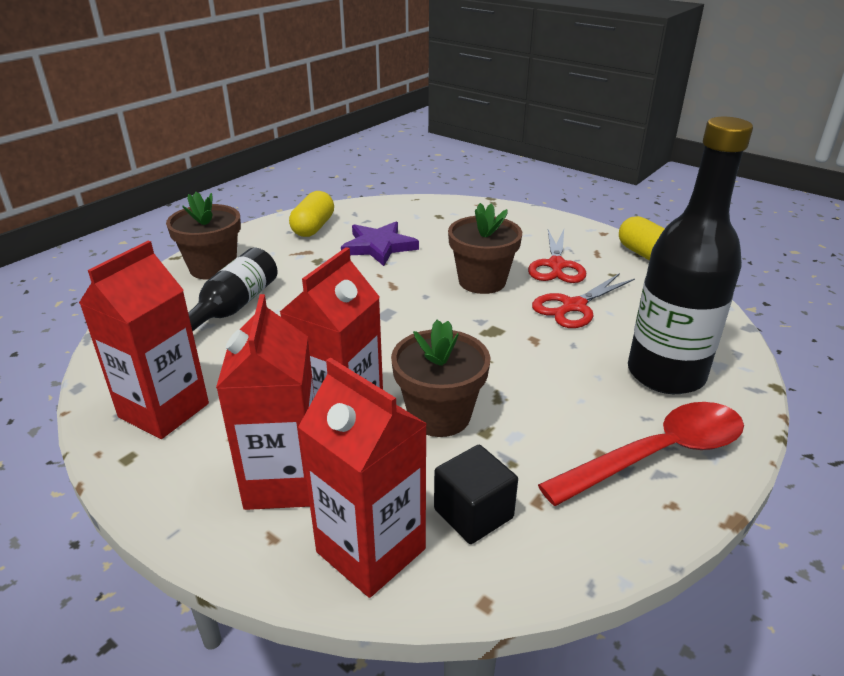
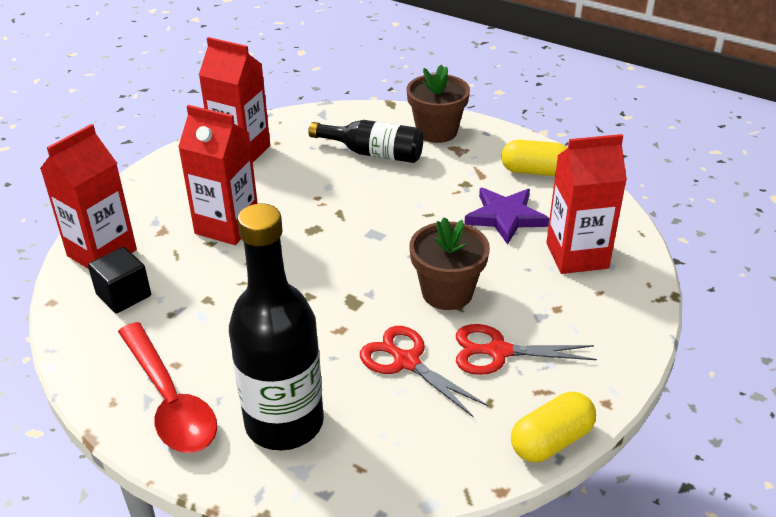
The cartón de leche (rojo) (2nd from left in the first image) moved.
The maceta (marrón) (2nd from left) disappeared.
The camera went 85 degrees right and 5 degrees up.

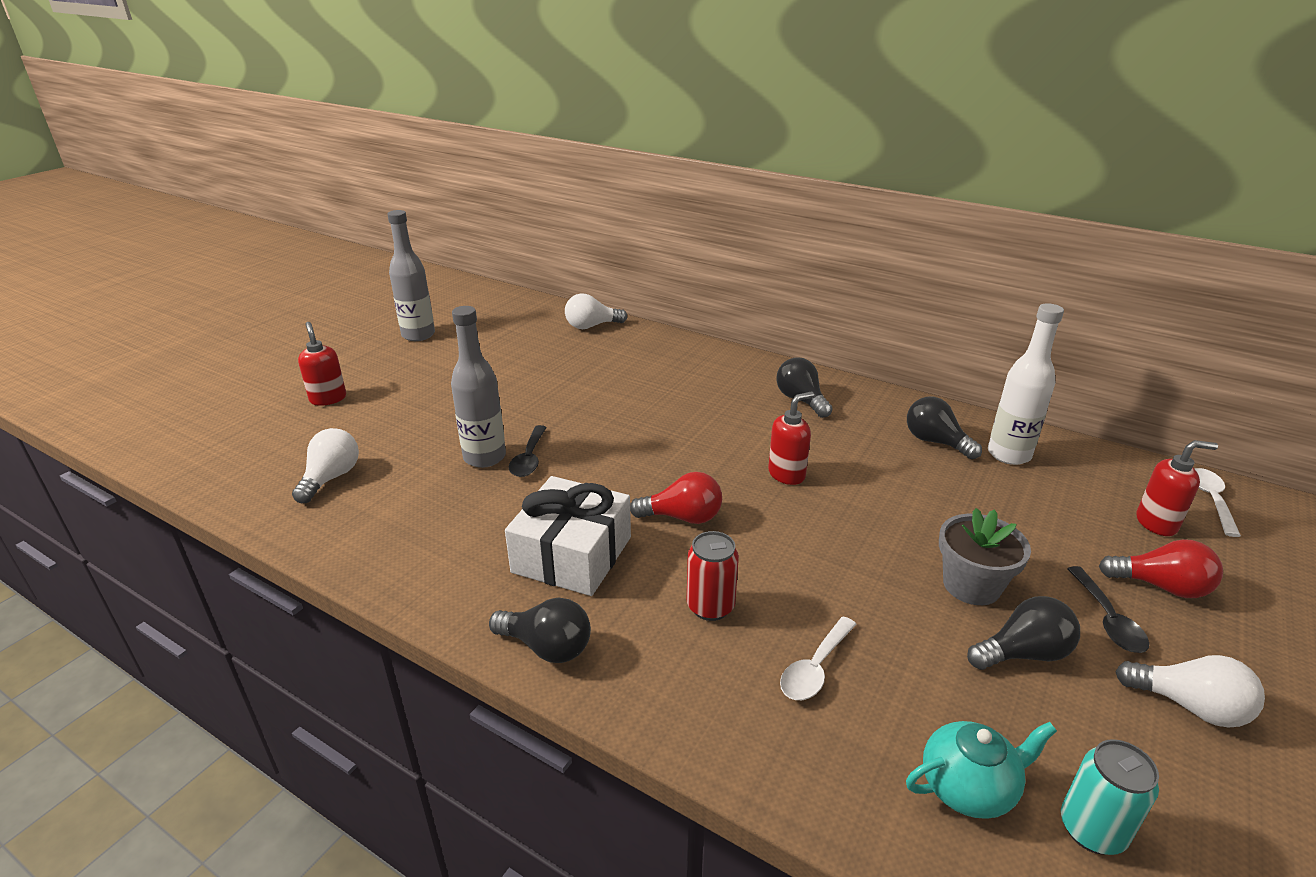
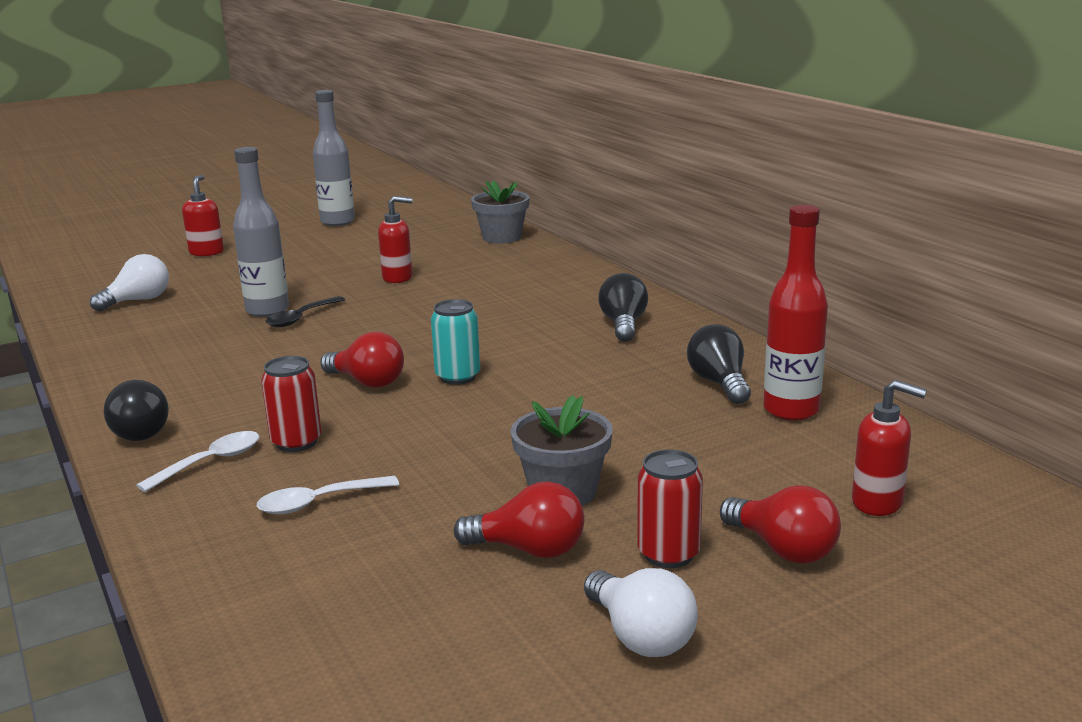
The bombilla (blanco) (2nd from left) was replaced by the maceta (gris) (1st from left).
The botella (blanco) became the botella (rojo).
The dispensador de jabón (rojo) (2nd from left) moved.
The cuchara (blanco) (2nd from left in the first image) moved.
The regalo (blanco) disappeared.
The cuchara (negro) (2nd from left) was replaced by the lata (rojo) (2nd from left).
The bombilla (negro) (4th from left) became the bombilla (rojo) (2nd from left).
The tetera (turquesa) disappeared.
The lata (turquesa) moved.
The camera went 30 degrees right and 10 degrees down.

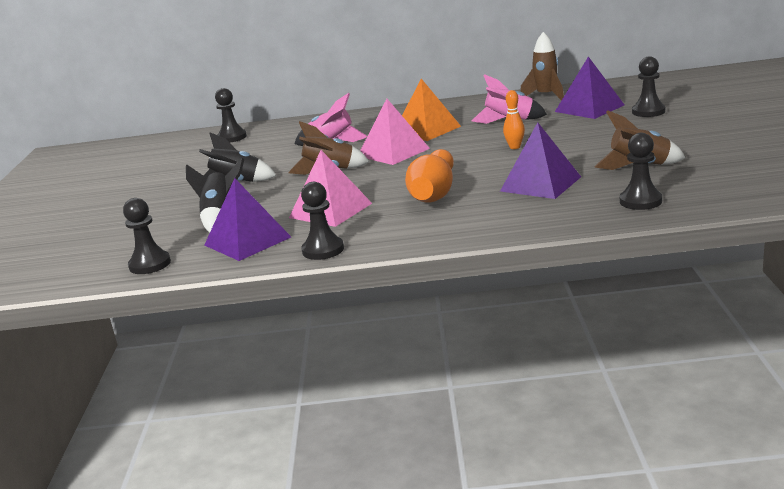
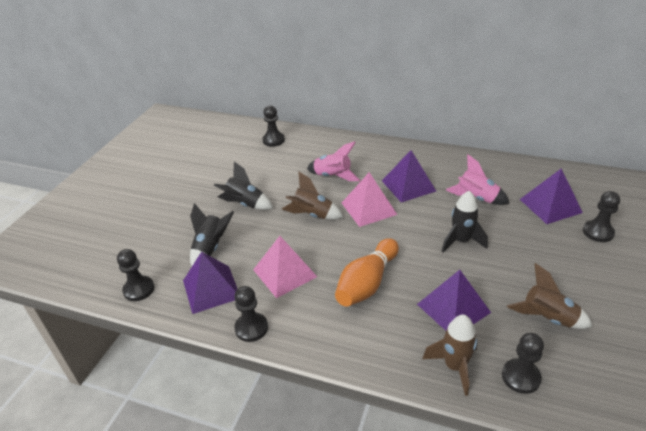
The cohete (marrón) (2nd from left) moved.
The pirámide (naranja) became the pirámide (morado) (2nd from left).
The bolo (naranja) (2nd from left) was replaced by the cohete (negro) (3rd from left).
The camera went 20 degrees right and 15 degrees up.

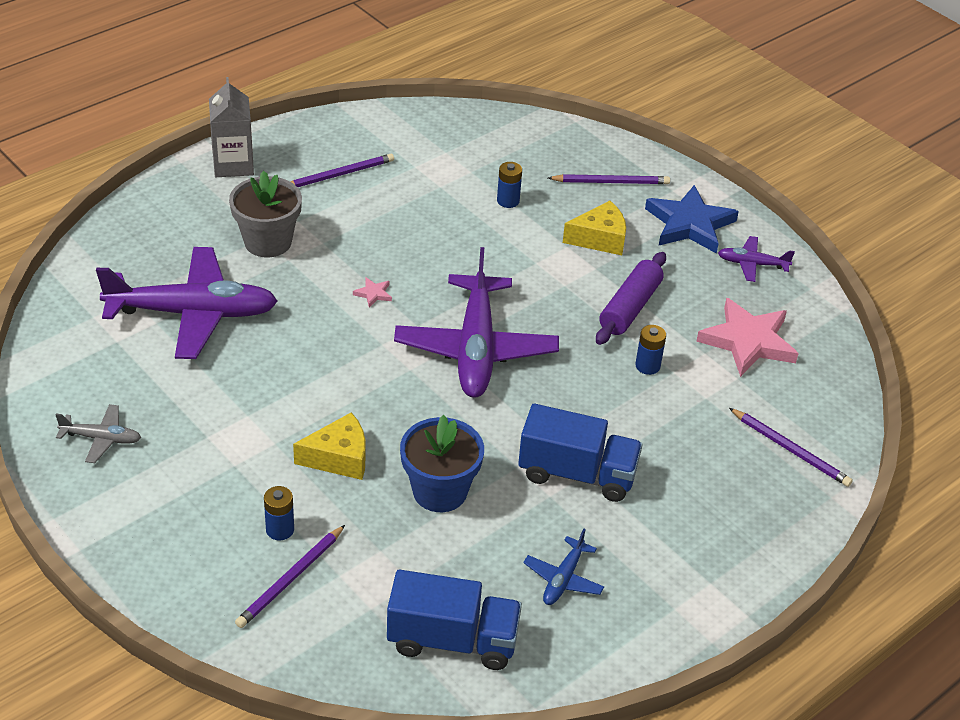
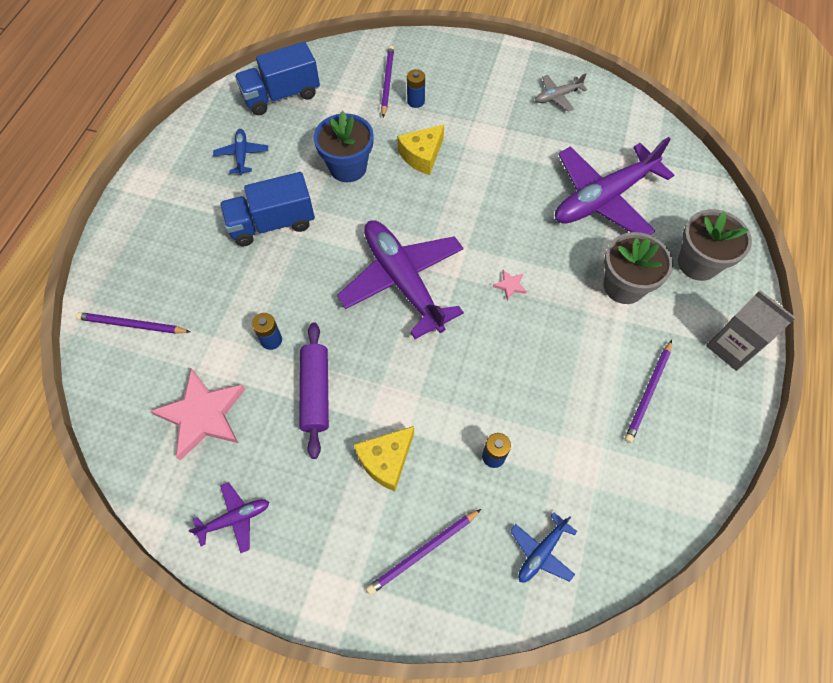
The estrella (azul) disappeared.
The maceta (gris) (2nd from left) appeared.
The avión (azul) (2nd from left) appeared.
The camera went 150 degrees right and 20 degrees up.

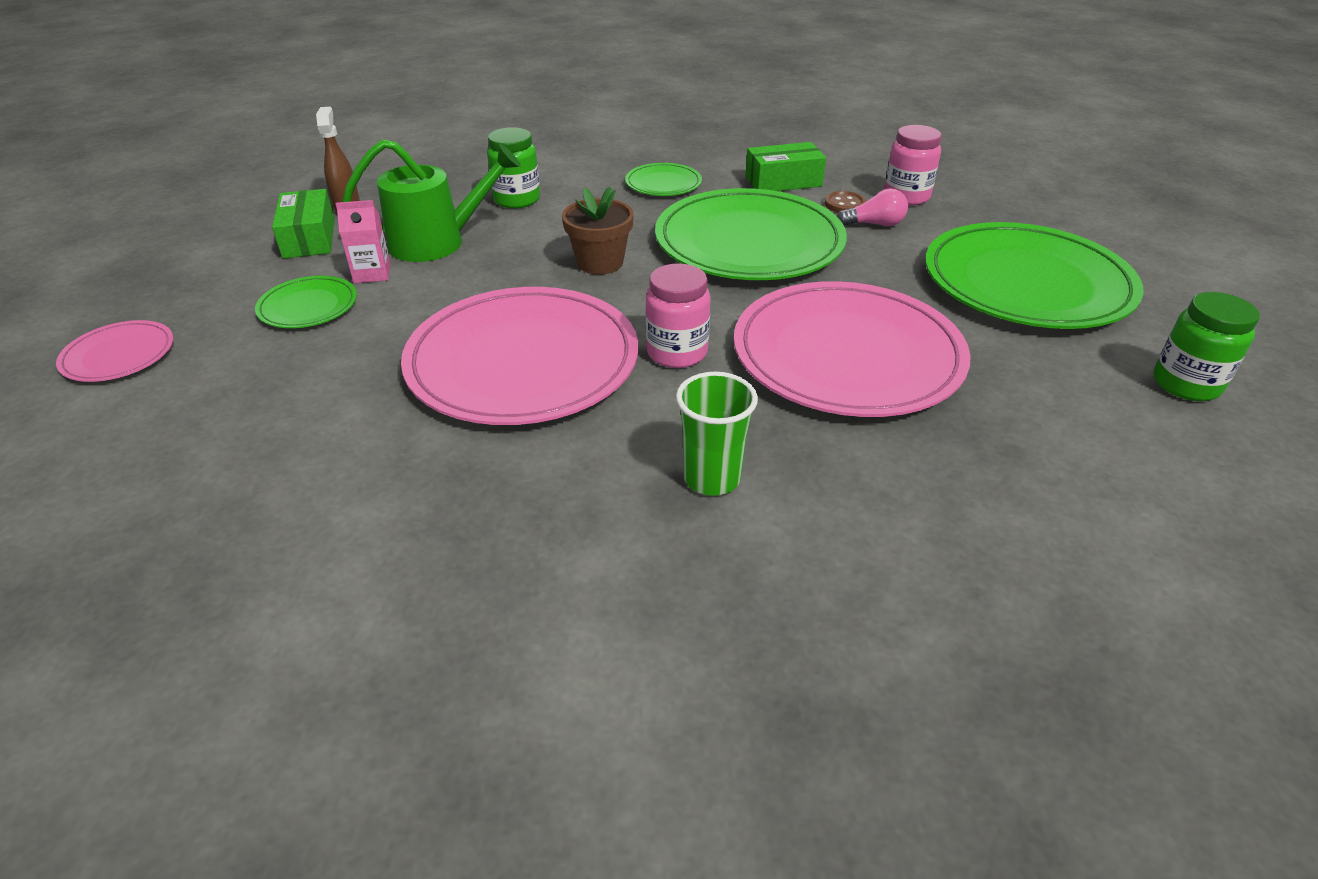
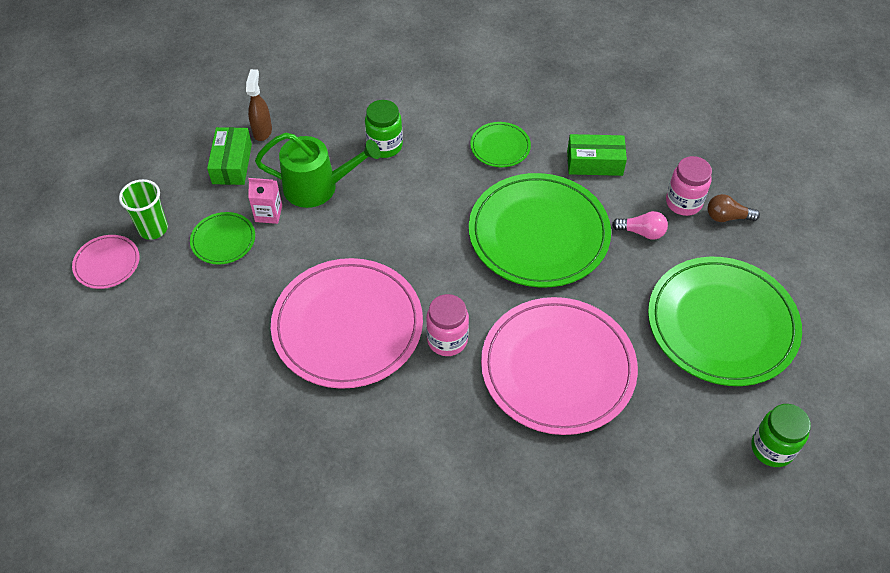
The maceta (marrón) disappeared.
The botón (marrón) disappeared.
The vaso (verde) moved.
The bombilla (marrón) appeared.
The camera went 15 degrees right and 15 degrees up.

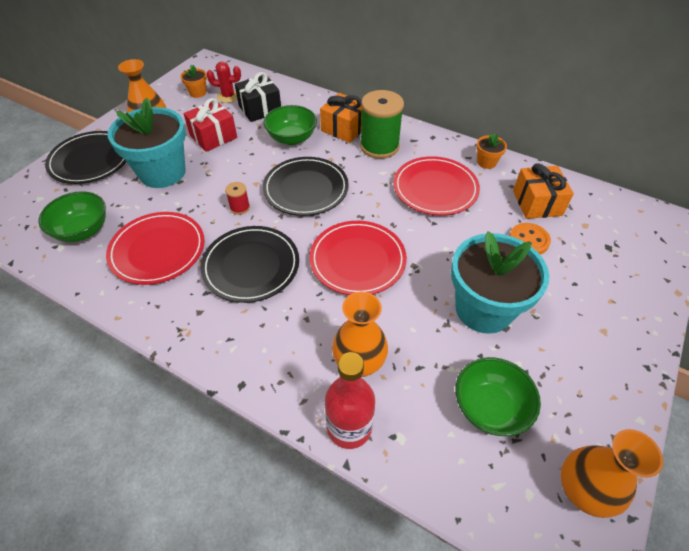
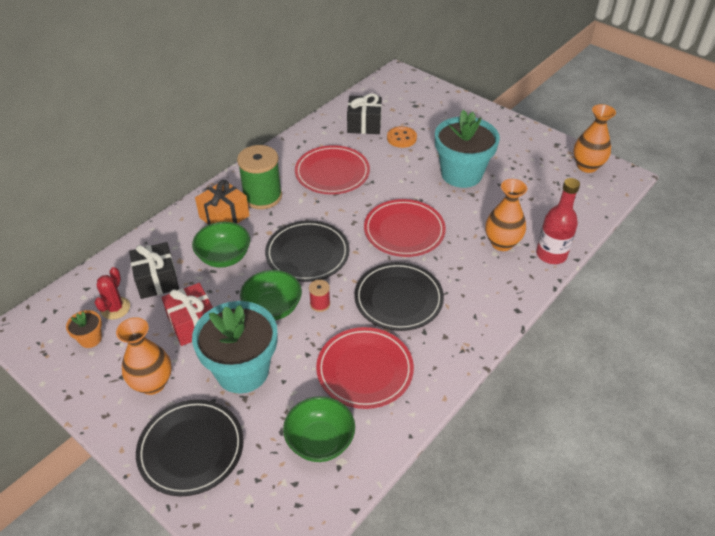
The maceta (naranja) (2nd from left) disappeared.
The regalo (naranja) (2nd from left) became the regalo (negro) (2nd from left).
The cuenco (verde) (3rd from left in the first image) moved.
The camera went 80 degrees left and 5 degrees down.

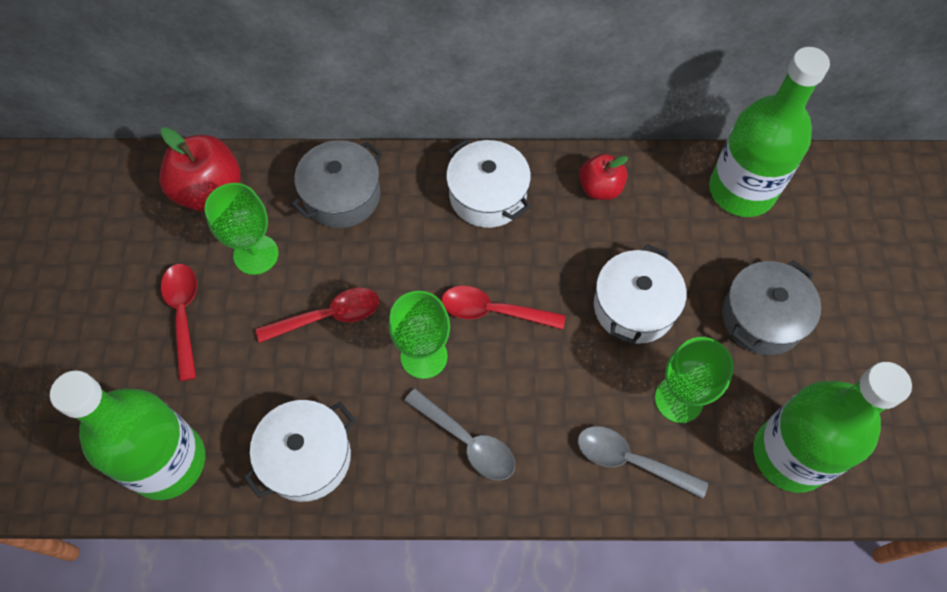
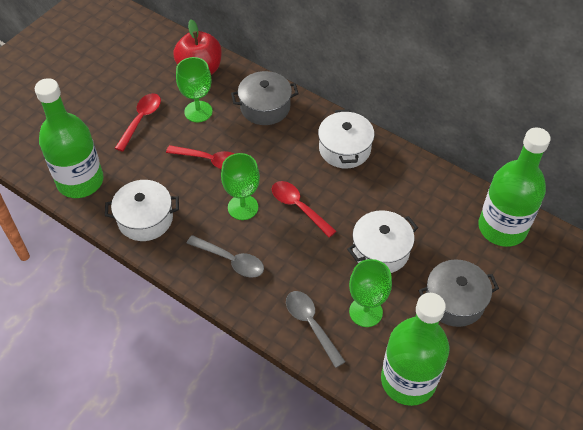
The manzana (rojo) (2nd from left) disappeared.
The cuchara (gris) (1st from left) turned 45 degrees counterclockwise.
The camera went 35 degrees right and 10 degrees down.

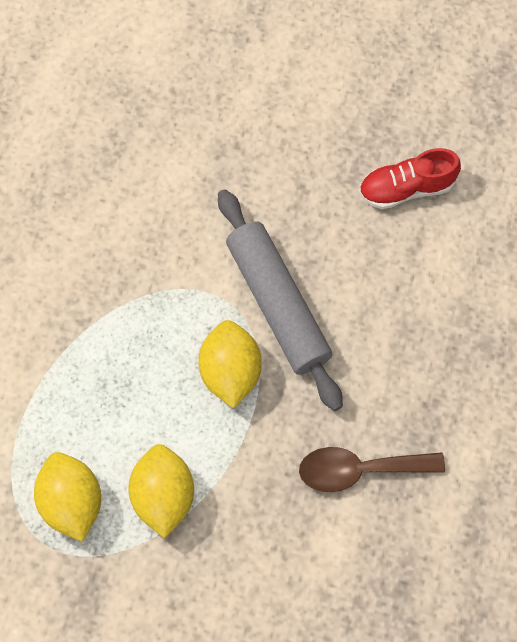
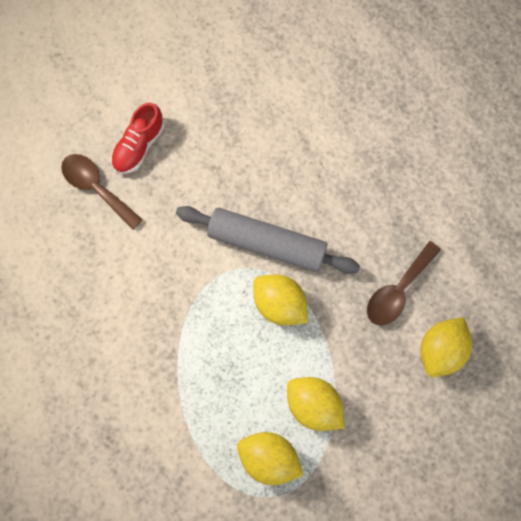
The zapato (rojo) moved.
The cuchara (marrón) (1st from left) appeared.
The limón (amarillo) (4th from left) appeared.
The camera went 45 degrees left and 5 degrees up.

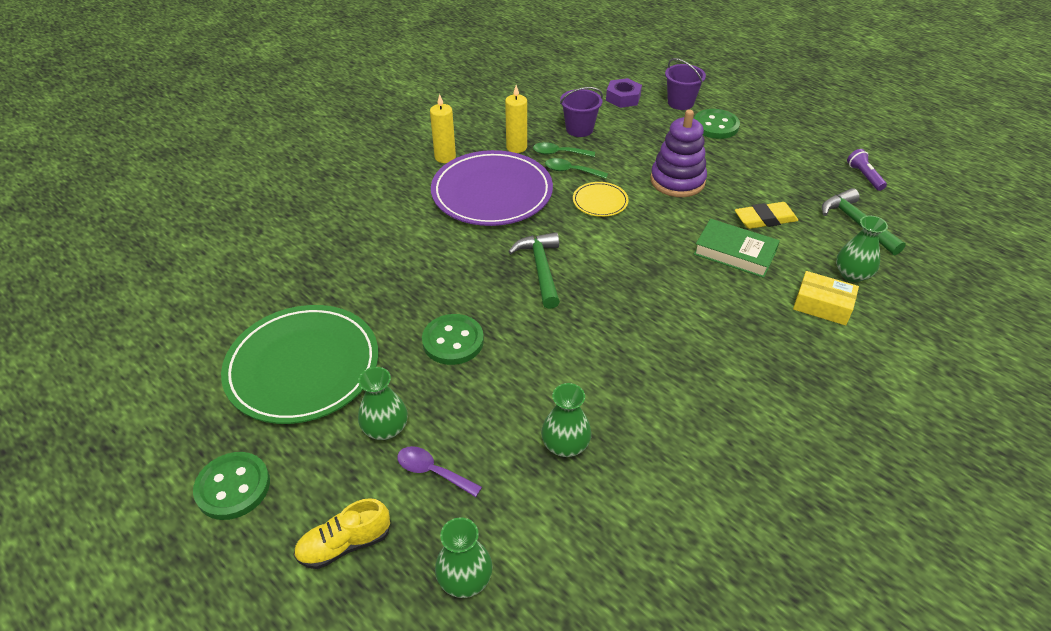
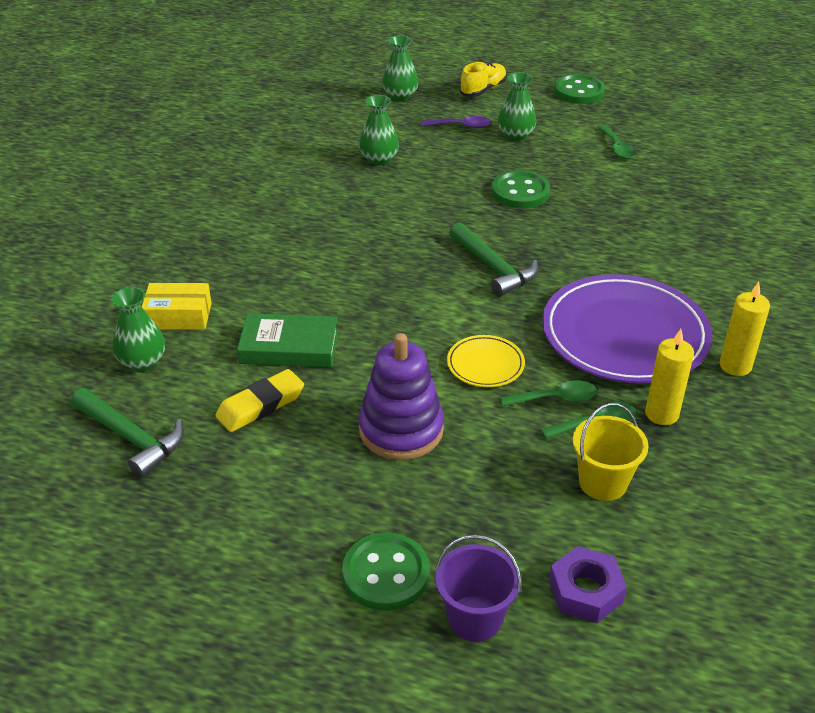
The balde (morado) (1st from left) became the balde (amarillo).
The lámpara de mano (morado) disappeared.
The plato (verde) was replaced by the cuchara (verde) (3rd from left).
The camera went 155 degrees right and 5 degrees down.

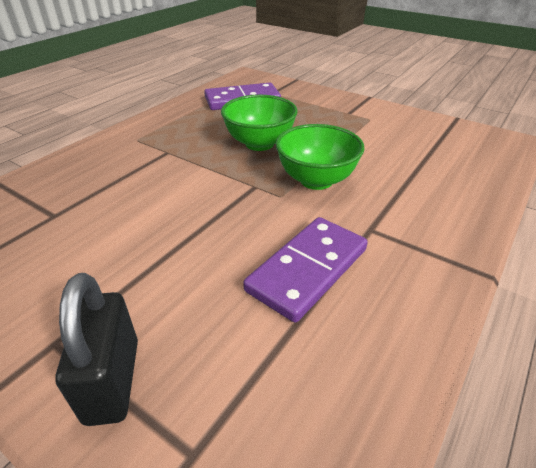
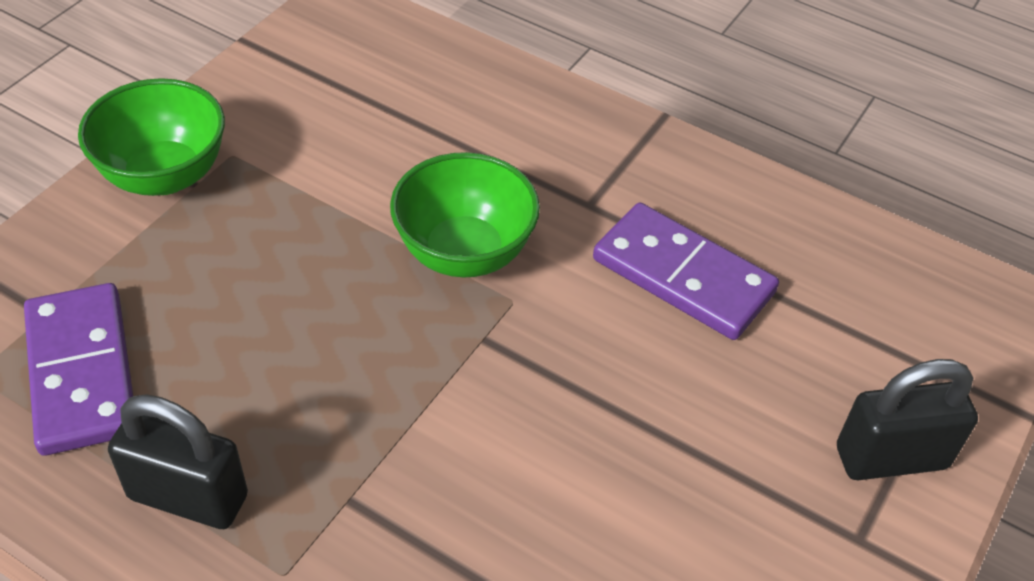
The cuenco (verde) (1st from left) moved.
The candado (negro) (1st from left) appeared.
The camera went 95 degrees left and 10 degrees up.

